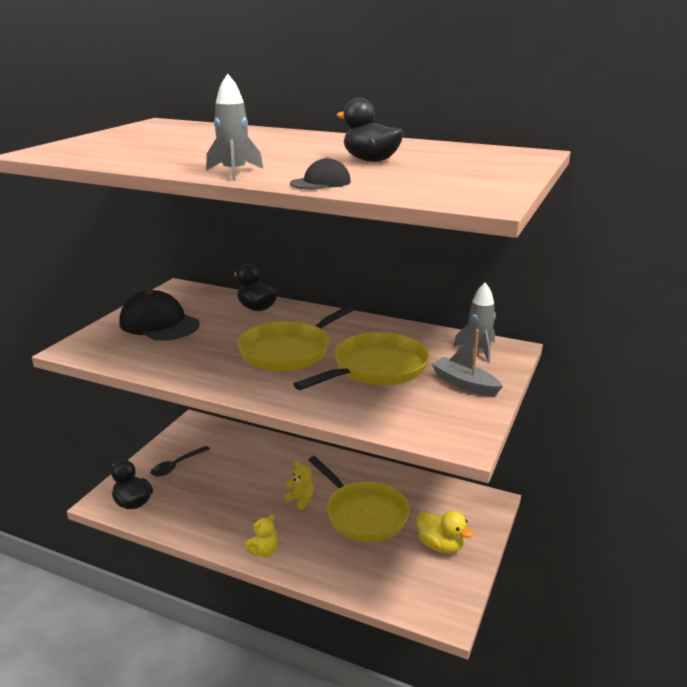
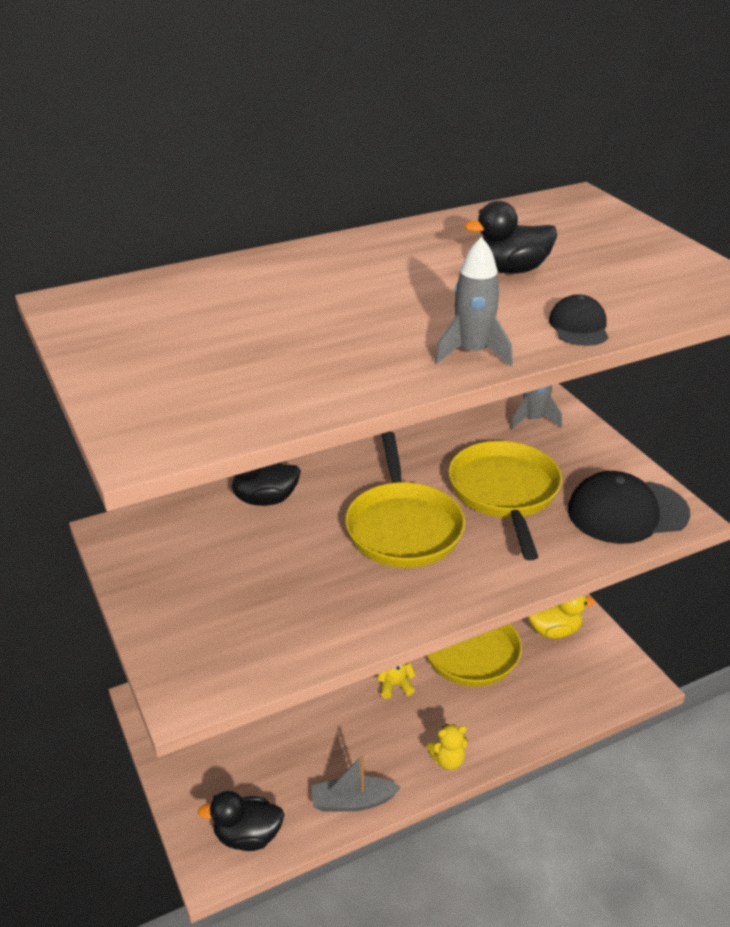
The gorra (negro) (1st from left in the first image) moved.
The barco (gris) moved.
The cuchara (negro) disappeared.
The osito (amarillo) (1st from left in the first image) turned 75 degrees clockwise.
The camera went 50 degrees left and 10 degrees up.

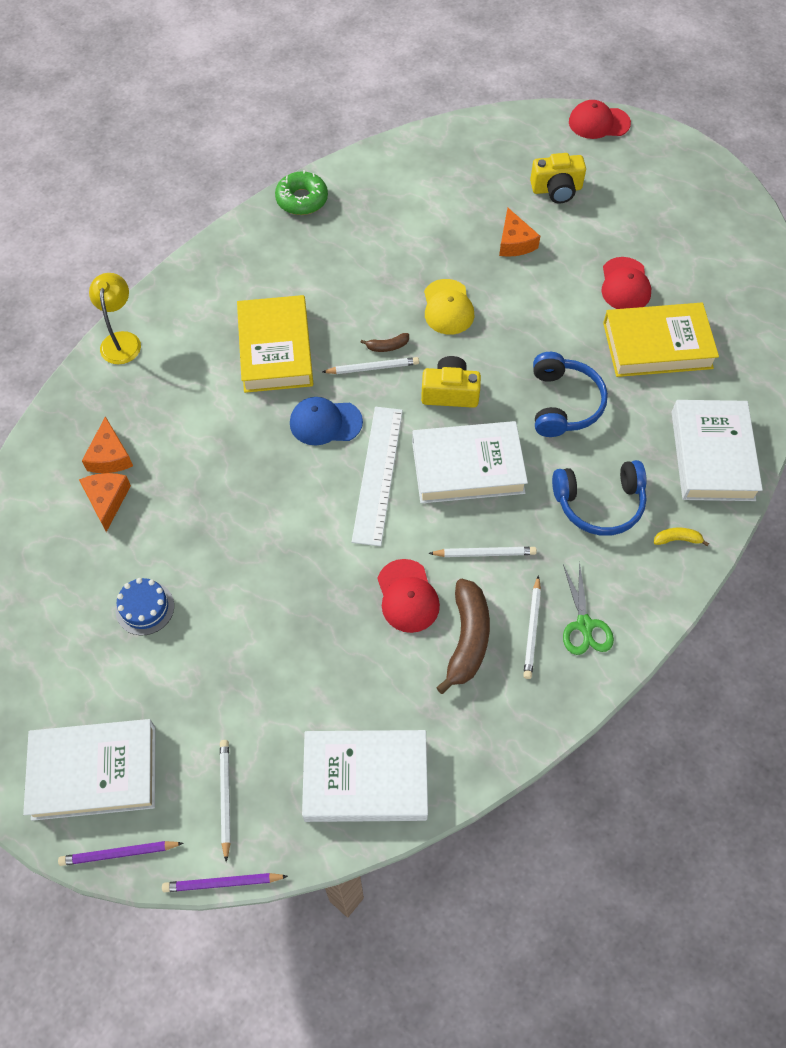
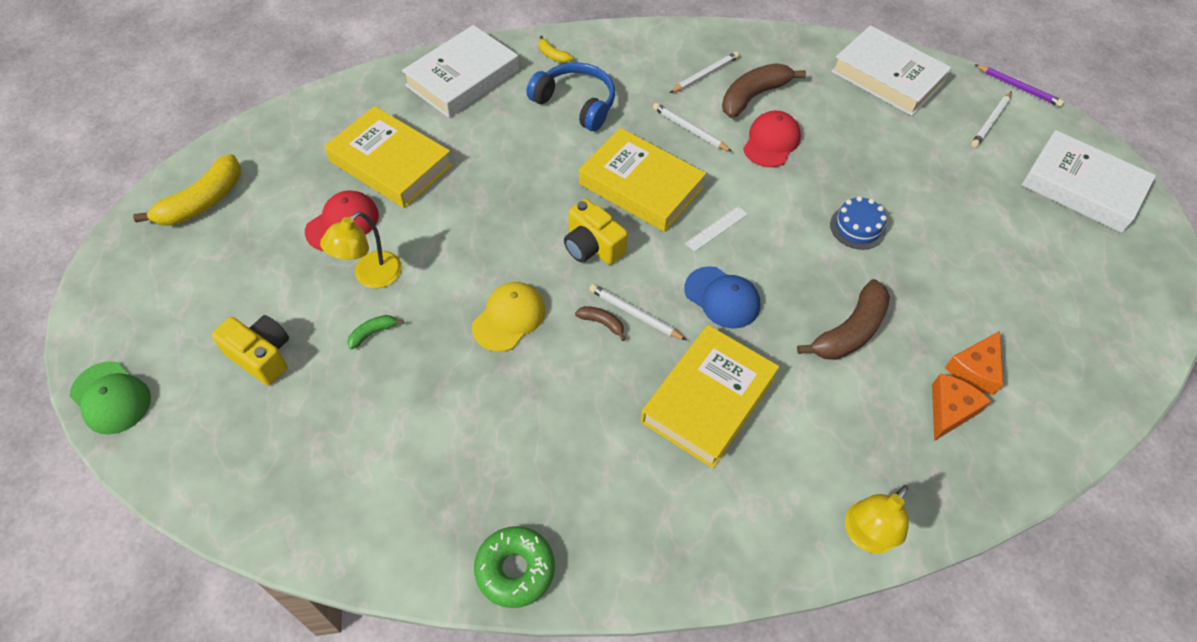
The gorra (rojo) (2nd from left) became the gorra (verde).
The queso (naranja) (3rd from left) was replaced by the plátano (verde).
The auriculares (azul) (1st from left) disappeared.
The regla (blanco) changed to 0.46 times the size.
The libro (blanco) (3rd from left) became the libro (amarillo) (2nd from left).
The tijeras (verde) disappeared.
The tarta (azul) moved.
The lápiz (morado) (1st from left) disappeared.
The plátano (amarillo) (1st from left) appeared.
The lámpara (amarillo) (1st from left) appeared.
The plátano (marrón) (3rd from left) appeared.
The camera went 140 degrees left and 5 degrees down.

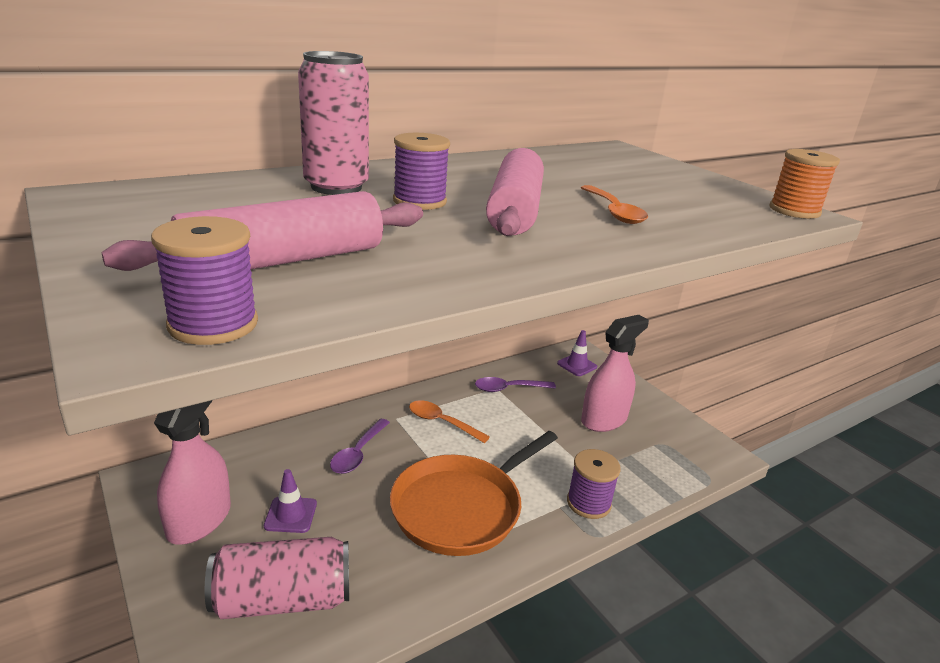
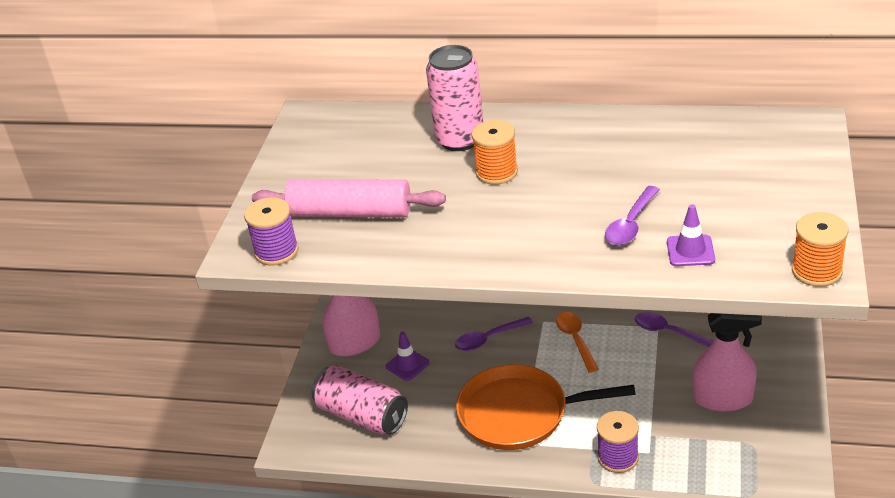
The carrete (morado) (2nd from left) became the carrete (naranja) (1st from left).
The rodillo (rosa) (2nd from left) disappeared.
The cuchara (naranja) (2nd from left) became the cuchara (morado) (2nd from left).
The cono de tráfico (morado) (2nd from left) moved.
The camera went 50 degrees right and 10 degrees up.

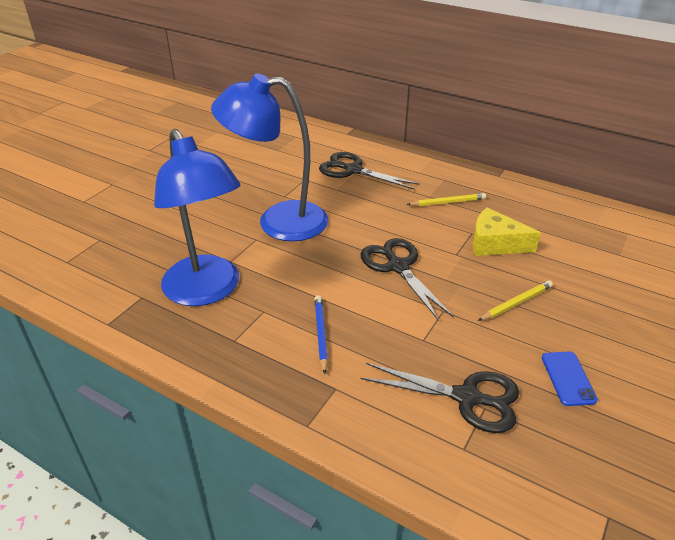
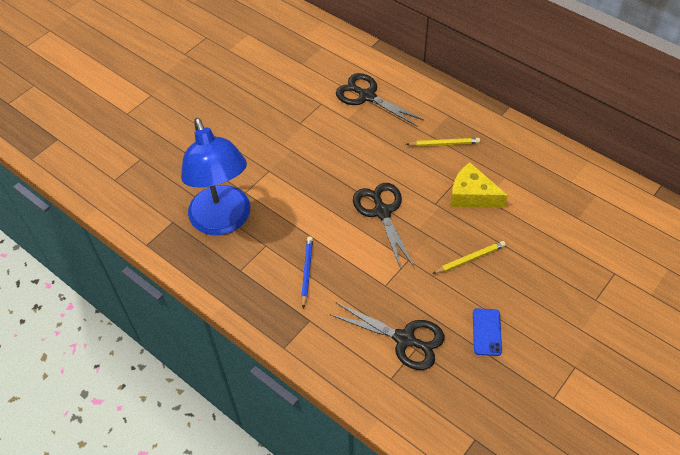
The lámpara (azul) (2nd from left) disappeared.
The camera went 10 degrees right and 15 degrees up.

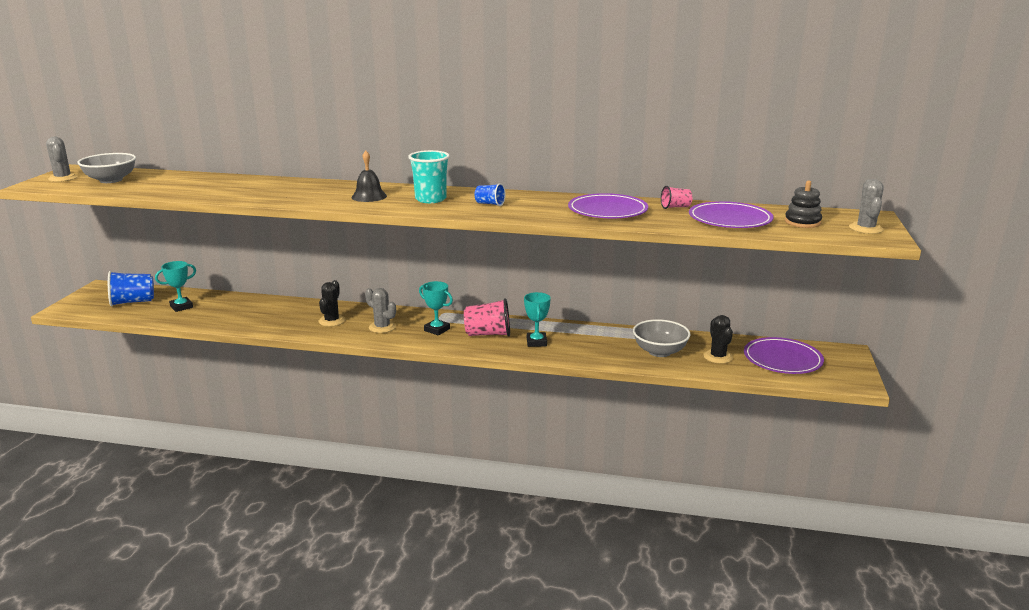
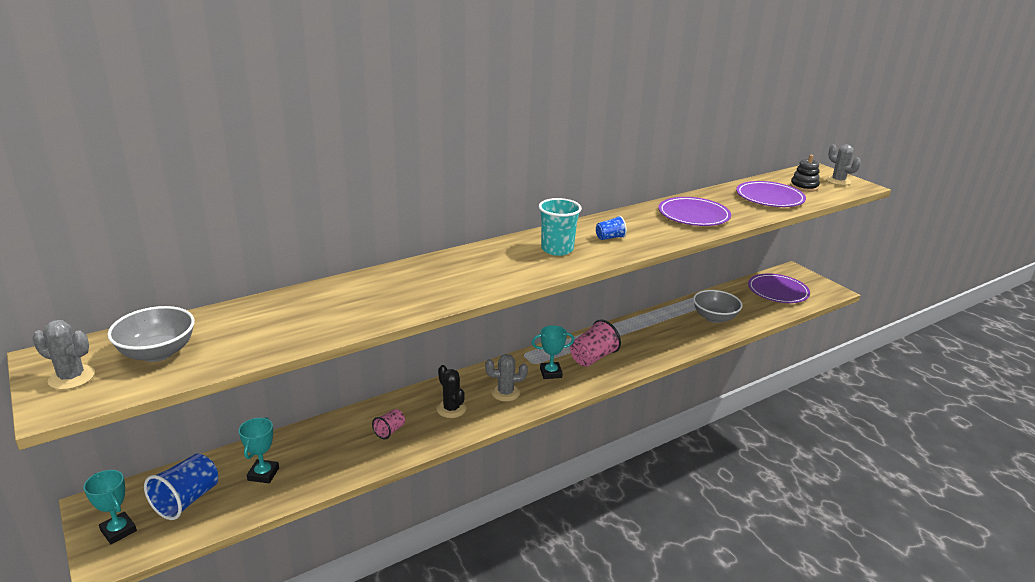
The campana (negro) disappeared.
The vaso (rosa) (2nd from left in the first image) moved.
The trofeo (turquesa) (3rd from left in the first image) moved.
The cactus (negro) (2nd from left) disappeared.
The camera went 45 degrees left and 5 degrees up.

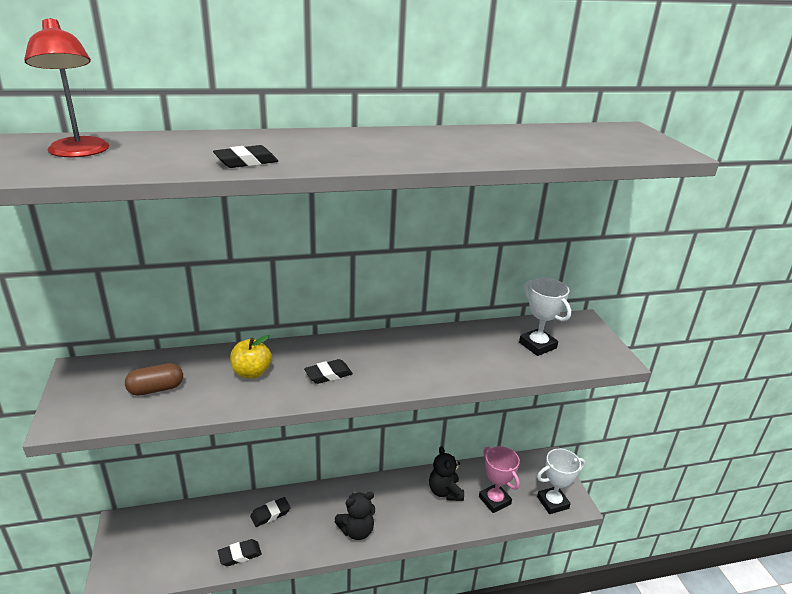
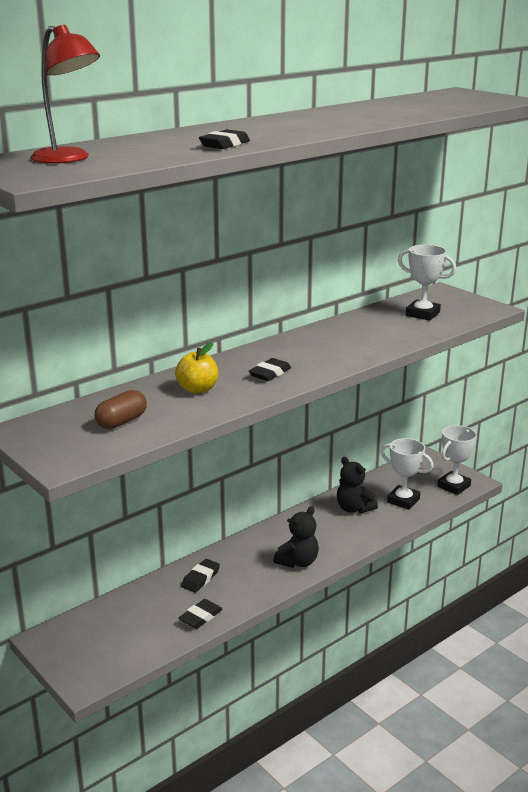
The trofeo (rosa) became the trofeo (blanco) (1st from left).
The camera went 25 degrees left and 5 degrees down.

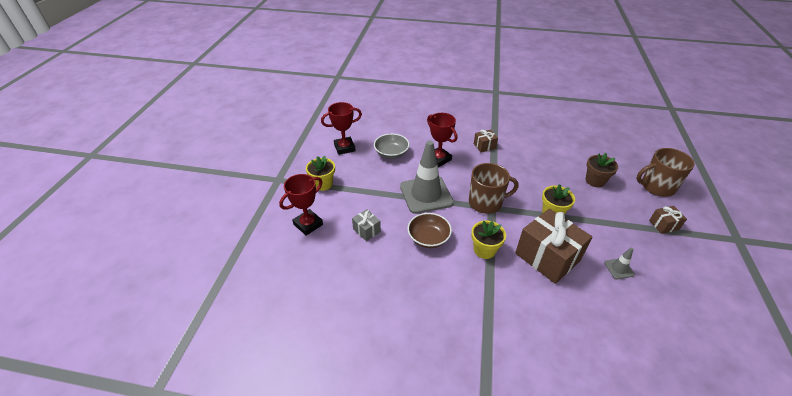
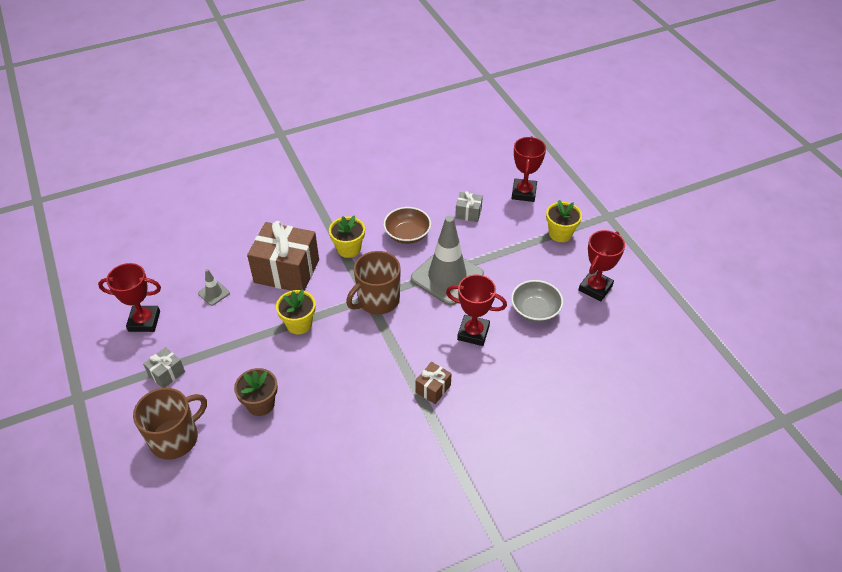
The regalo (marrón) (3rd from left) became the regalo (gris) (1st from left).
The trofeo (rojo) (1st from left) appeared.
The camera went 145 degrees right and 5 degrees up.

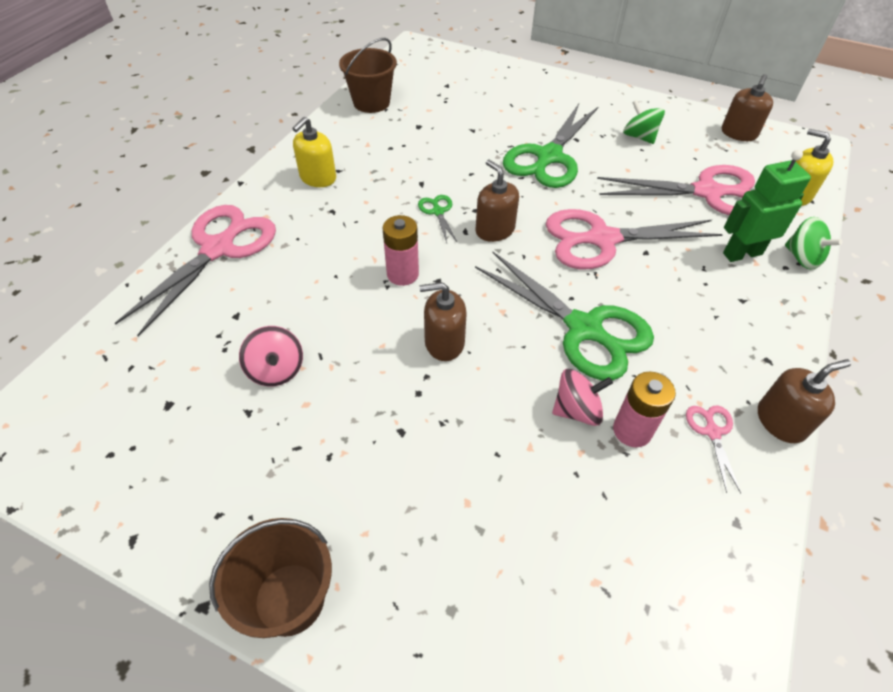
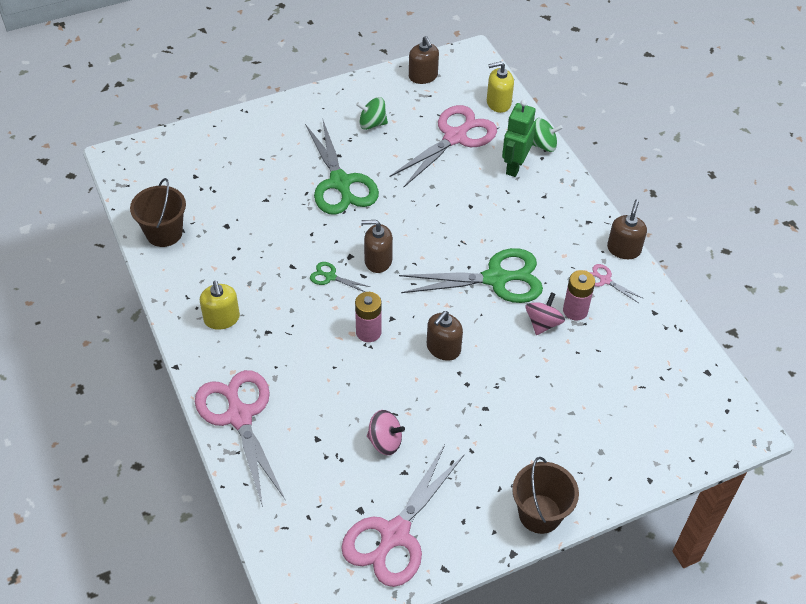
The tijeras (rosa) (2nd from left) moved.
The camera went 50 degrees left and 0 degrees up.

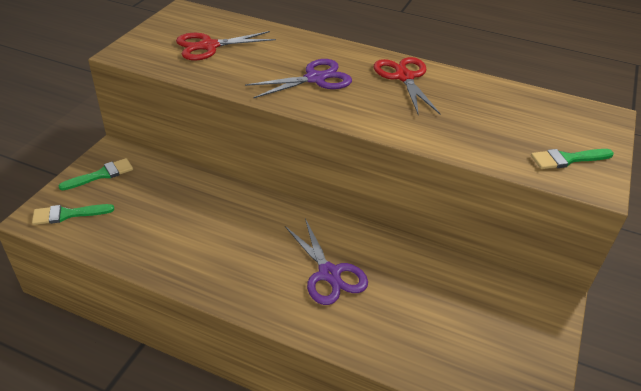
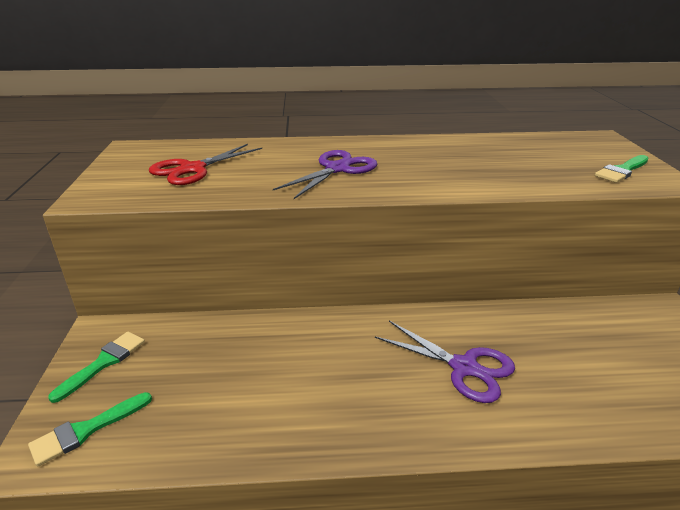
The tijeras (rojo) (2nd from left) disappeared.
The camera went 25 degrees left and 10 degrees down.

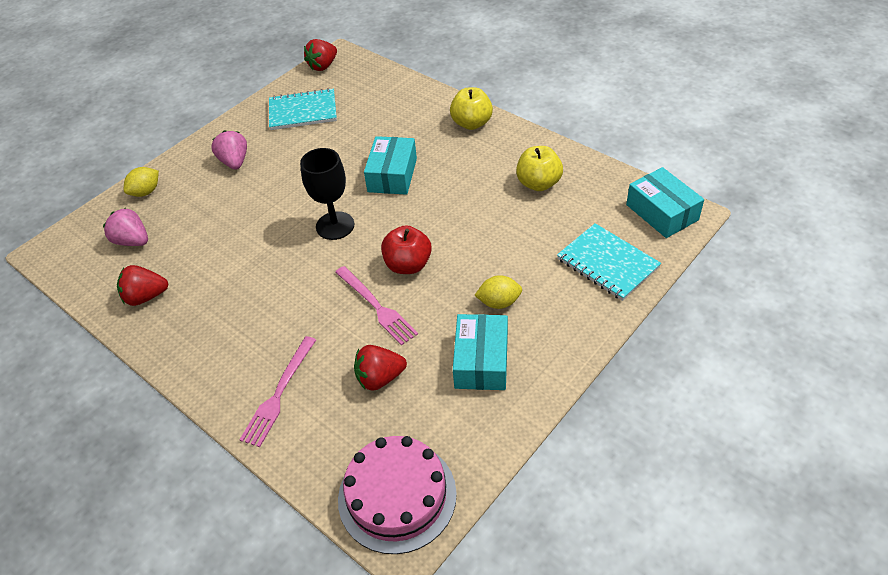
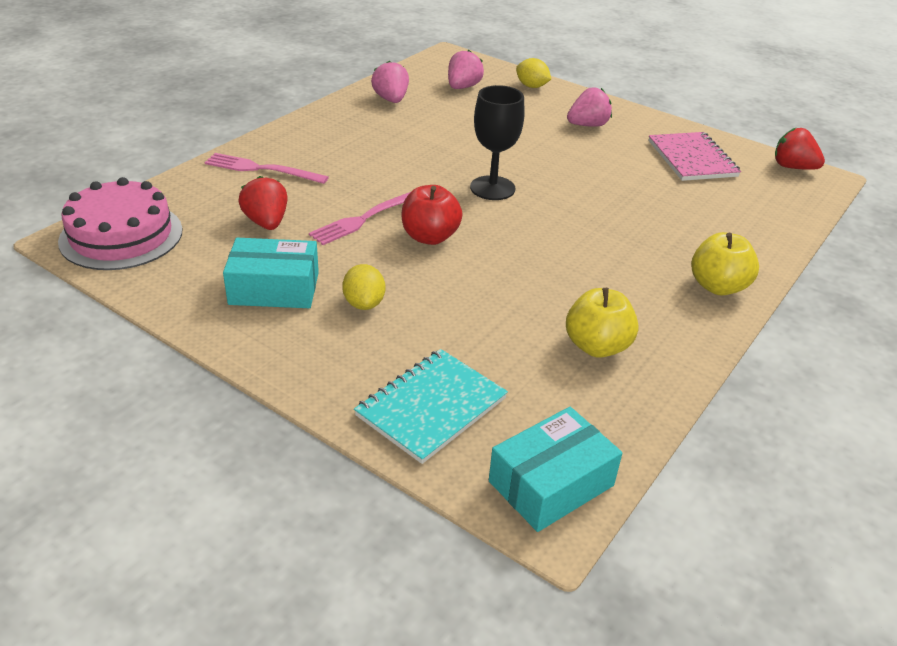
The cuaderno (turquesa) (1st from left) became the cuaderno (rosa).
The caja (turquesa) (1st from left) disappeared.
The fresa (rojo) (1st from left) became the fresa (rosa) (1st from left).
The camera went 80 degrees right and 10 degrees down.

